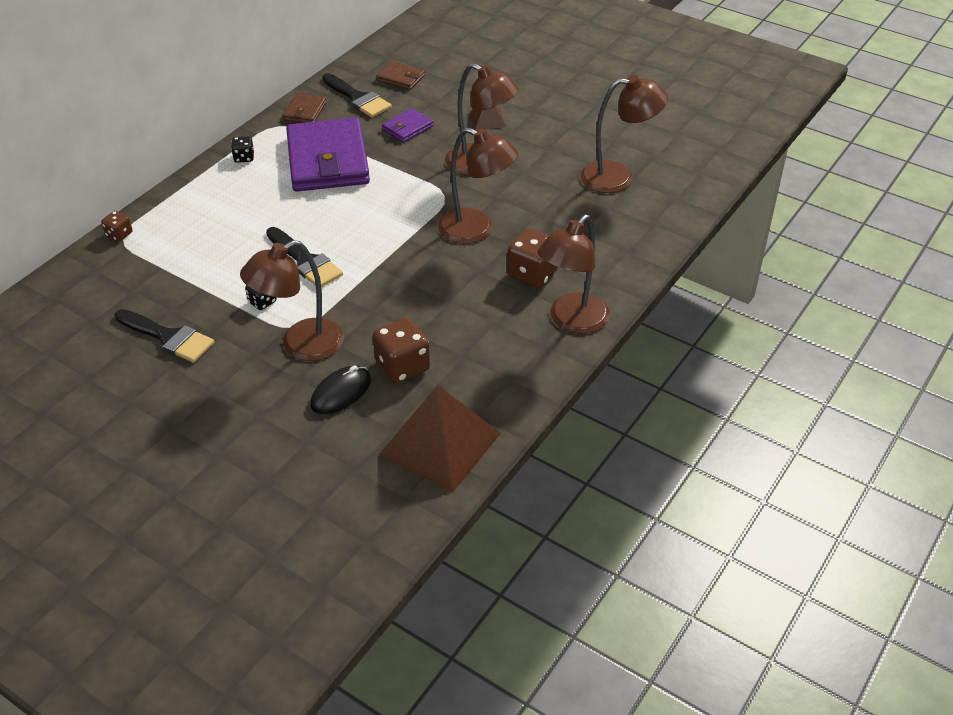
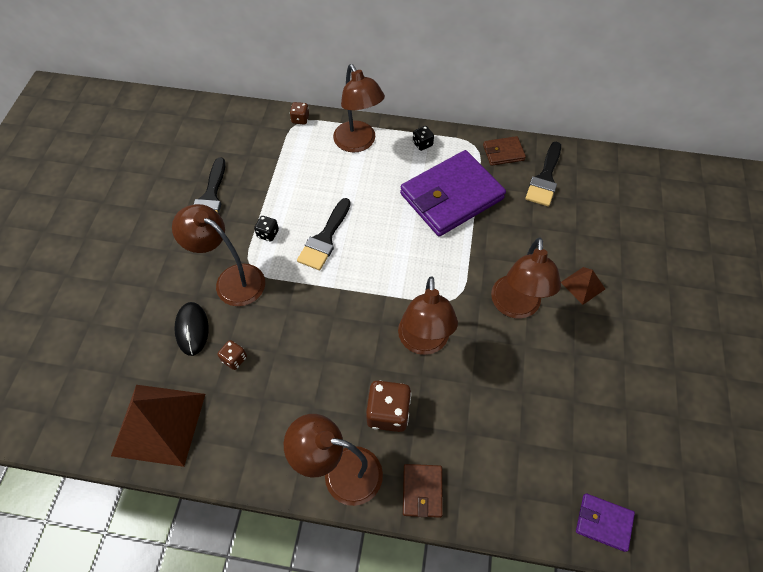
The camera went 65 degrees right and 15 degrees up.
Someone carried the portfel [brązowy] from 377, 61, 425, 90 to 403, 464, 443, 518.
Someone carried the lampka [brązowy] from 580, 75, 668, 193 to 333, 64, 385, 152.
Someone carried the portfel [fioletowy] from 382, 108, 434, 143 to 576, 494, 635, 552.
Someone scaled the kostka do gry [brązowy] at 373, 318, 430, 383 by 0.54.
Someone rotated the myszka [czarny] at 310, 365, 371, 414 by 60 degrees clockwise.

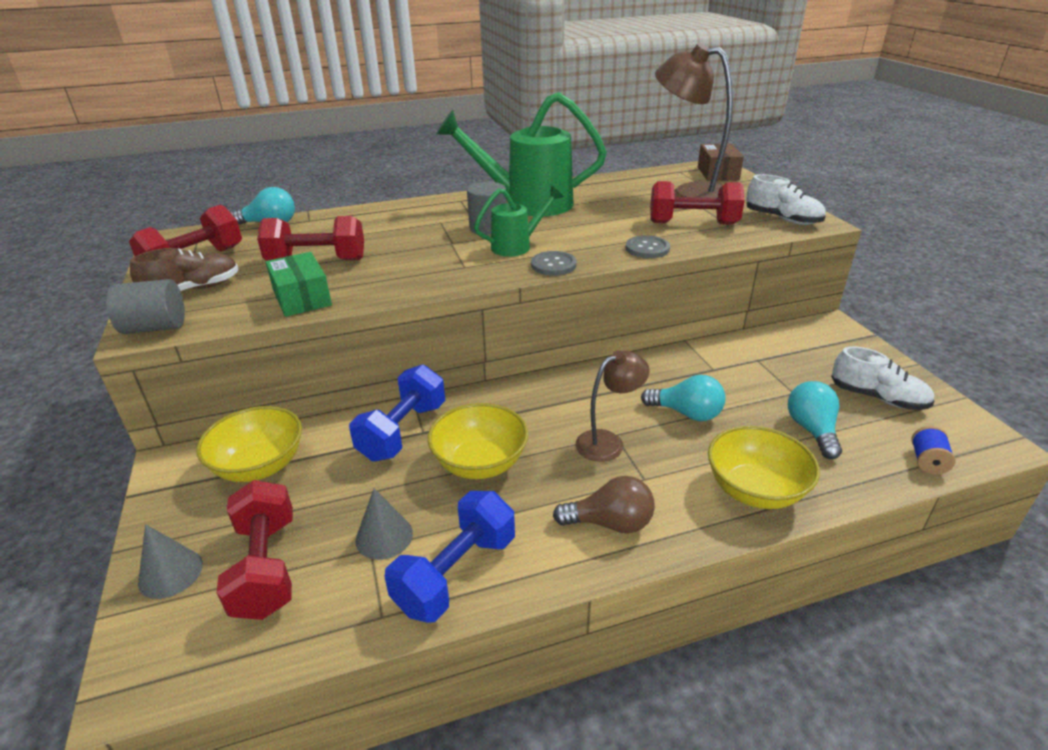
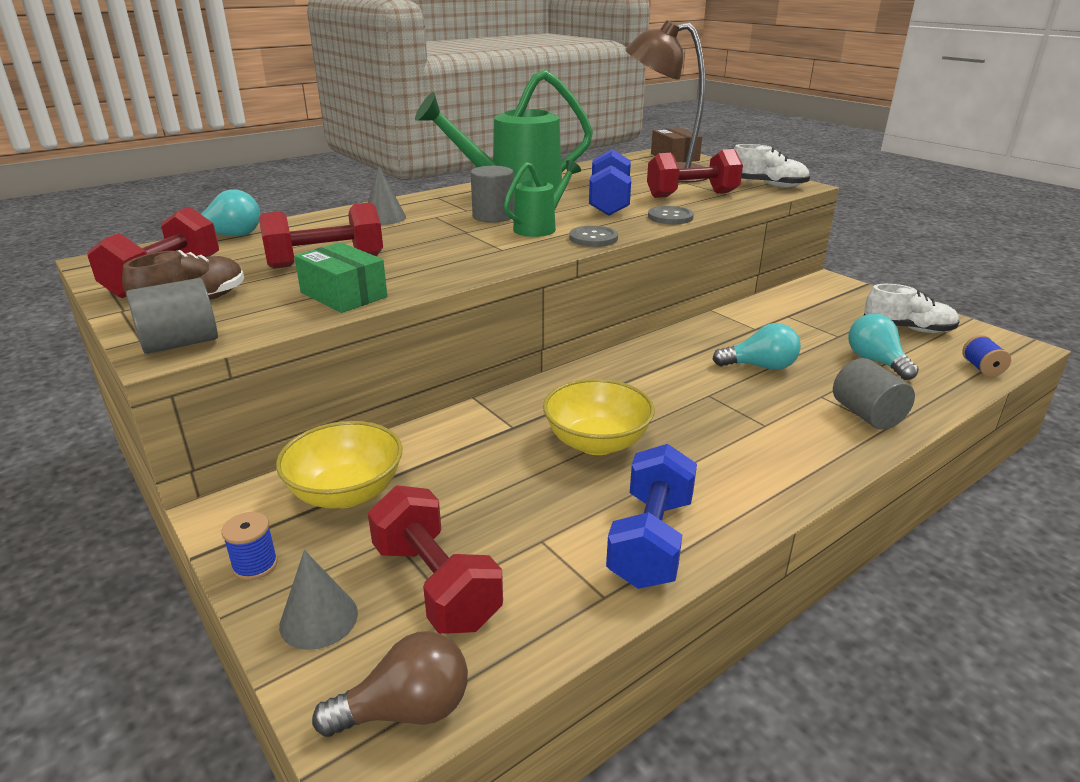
The camera went 20 degrees left and 5 degrees down.
Someone took away the lampka [brązowy] at 576, 350, 650, 462.
Someone carried the hantel [niebieski] from 349, 365, 445, 462 to 589, 149, 631, 216.
Someone swapped the miska [żółty] at 708, 426, 820, 509 for the walec [szary] at 833, 358, 915, 430.
Someone carried the żarówka [brązowy] from 553, 476, 655, 533 to 312, 631, 468, 737.
Someone carried the stożek [szary] from 355, 488, 413, 560 to 368, 166, 406, 225.
Someone put down the szpulka [niebieski] at 221, 512, 278, 580.

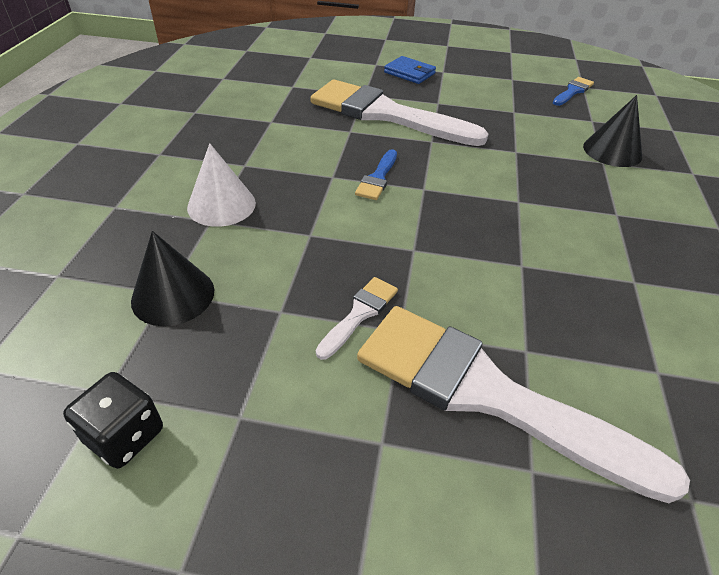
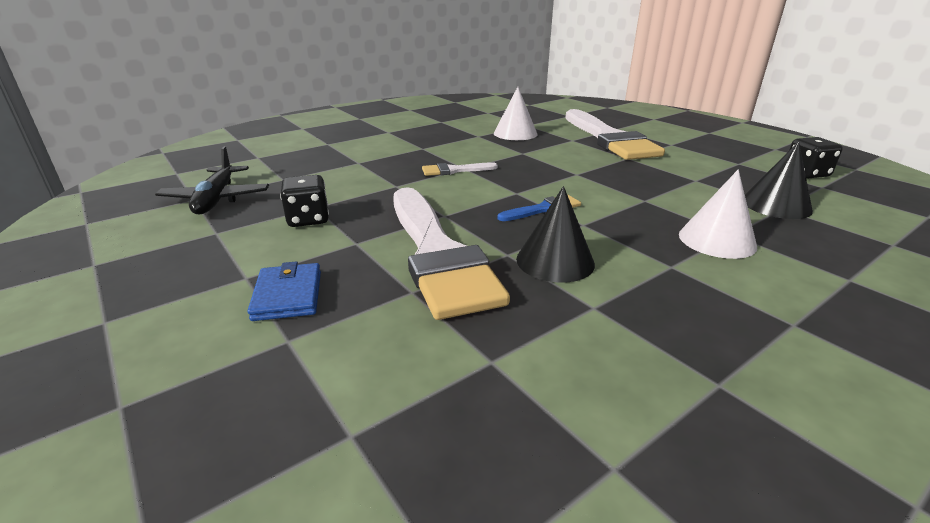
The camera went 135 degrees left and 15 degrees down.
Someone swapped the pędzel [niebieski] at 553, 77, 594, 106 for the samolot [czarny] at 155, 146, 269, 214.
Someone carried the stożek [czarny] from 583, 95, 642, 167 to 516, 186, 595, 283.
Someone carried the pędzel [biały] from 316, 277, 398, 360 to 422, 162, 498, 176.
Someone put down the stożek [biały] at 494, 87, 538, 140.
Someone put down the kostka do gry [czarny] at 280, 175, 329, 227.

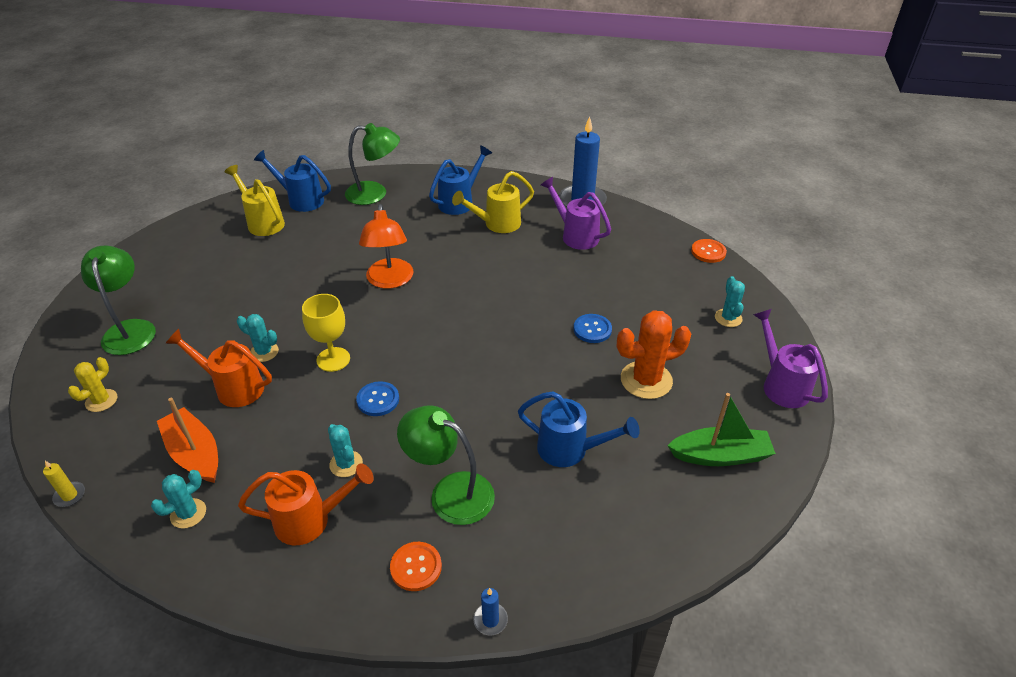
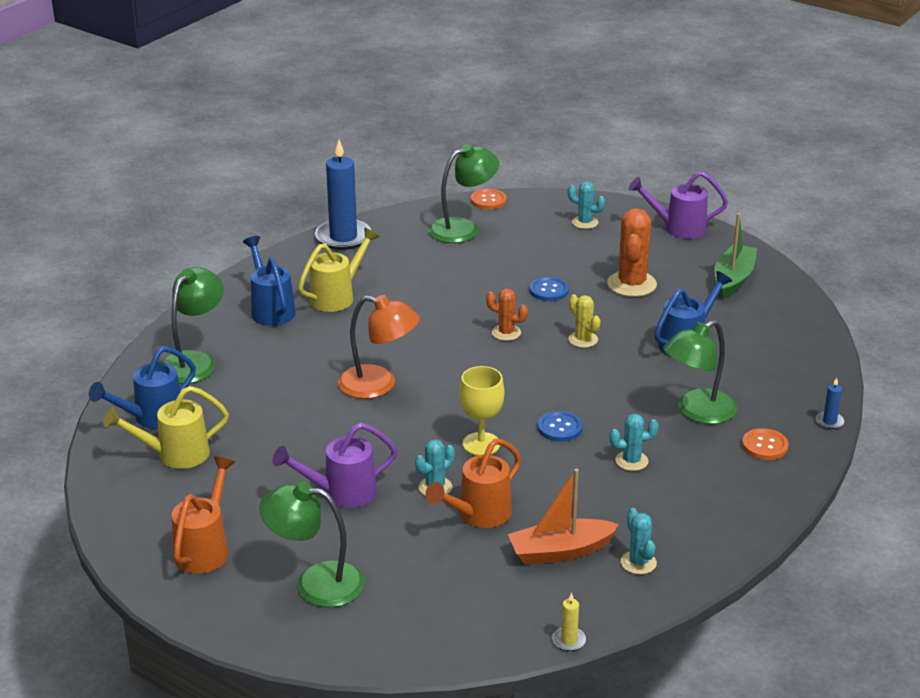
The camera went 65 degrees left and 10 degrees down.
Someone rotated the konewka [żółty] at 452, 171, 534, 233 by 135 degrees counterclockwise.
Someone carried the konewka [fioletowy] from 541, 177, 611, 250 to 273, 423, 397, 508.
Someone carried the kaktus [żółty] from 68, 357, 117, 412 to 568, 294, 601, 348.
Someone carried the konewka [pomarańczowy] from 238, 463, 374, 545 to 172, 456, 235, 574.
Someone put down the lampka [zielony] at 429, 144, 499, 243.
Someone put down the kaktus [pomarańczowy] at 486, 289, 528, 341.

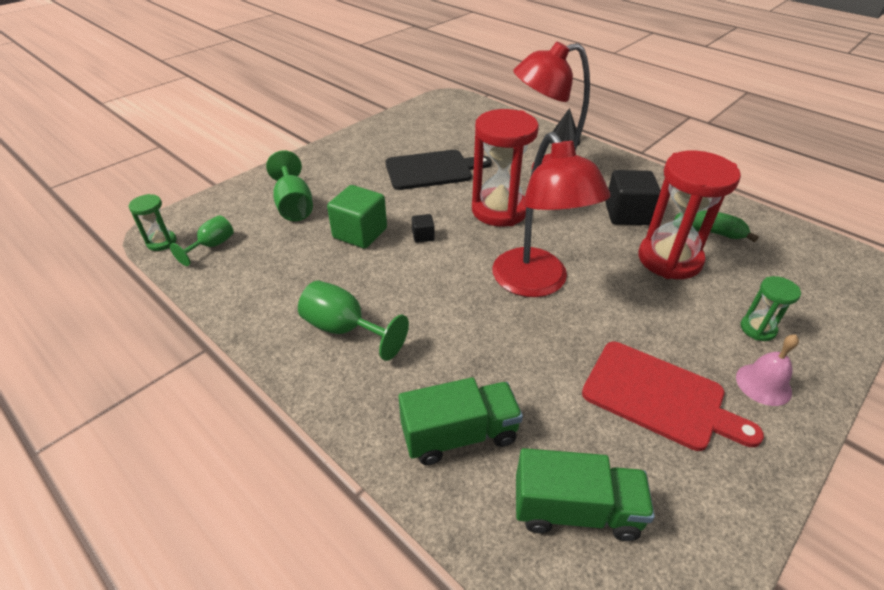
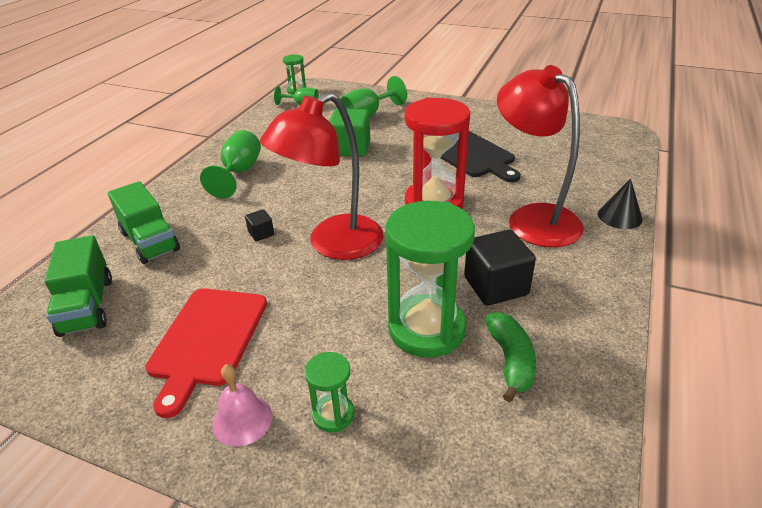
The camera went 70 degrees right and 5 degrees down.
Someone repainted the klepsydra [czerwony] at 638, 151, 741, 279, which became the klepsydra [zielony] at 386, 201, 475, 358.
Someone carried the sześcian [czarny] from 412, 214, 435, 243 to 245, 209, 274, 241.

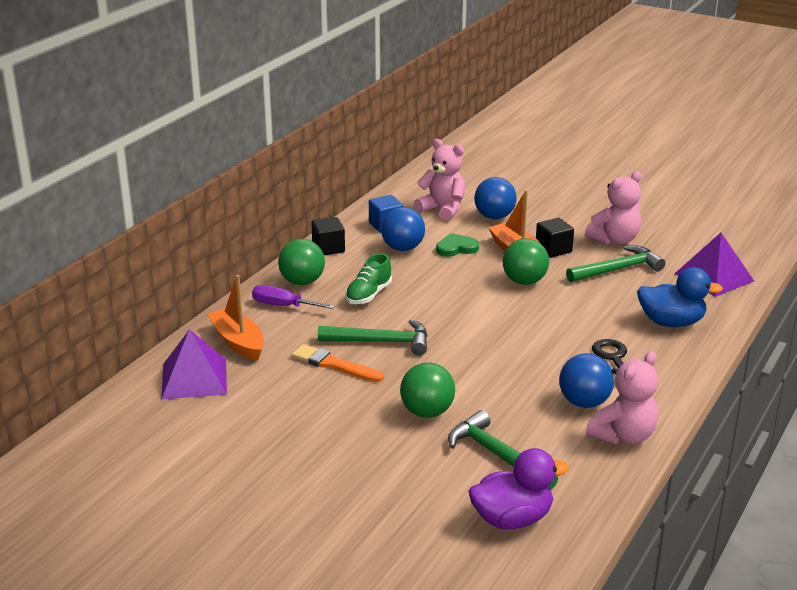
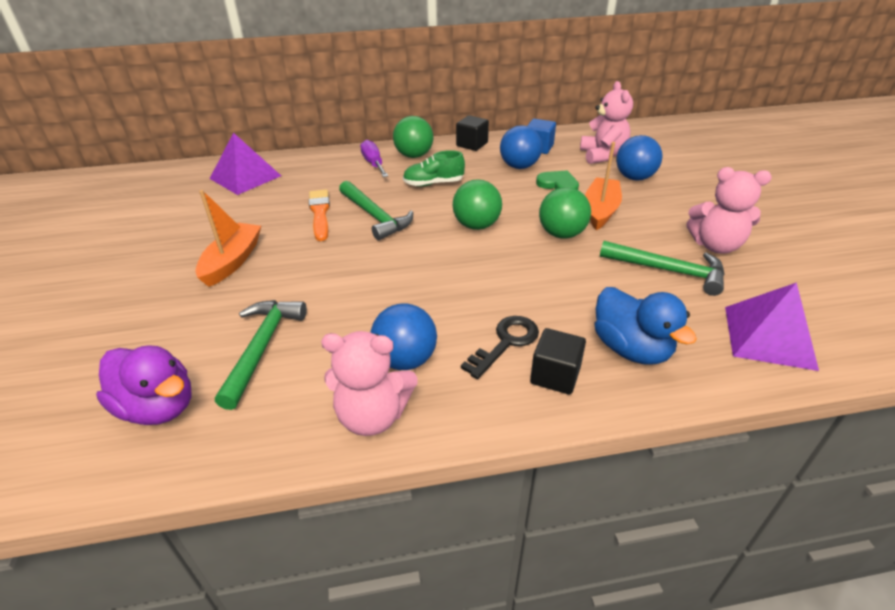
The camera went 50 degrees right and 10 degrees up.
Someone carried the sześcian [czarny] from 536, 218, 574, 258 to 530, 328, 586, 395.
Someone carried the łódka [pomarańczowy] from 207, 275, 264, 361 to 195, 190, 261, 287.
Someone carried the piłka [zielony] from 400, 362, 455, 418 to 453, 179, 502, 230.

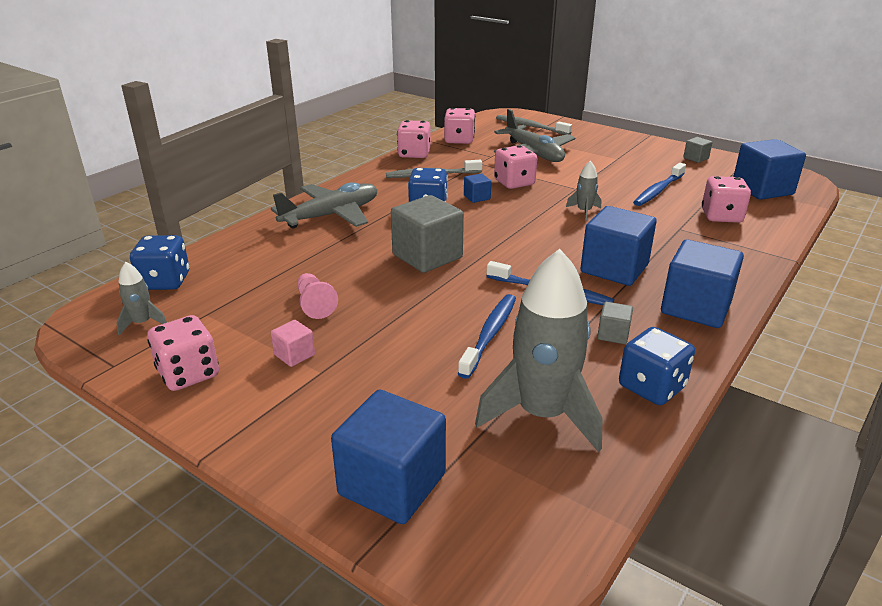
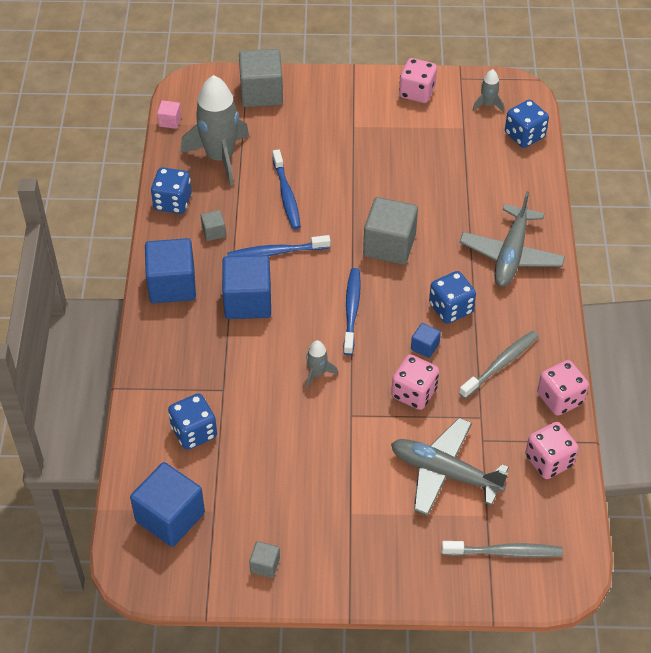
The camera went 145 degrees right and 20 degrees up.
Someone carried the szczoteczka do zębów [niebieski] from 633, 163, 686, 206 to 343, 268, 361, 355.
Someone repainted the kostka do gry [różowy] at 702, 176, 751, 223, which became the kostka do gry [niebieski] at 168, 393, 217, 450.
Someone took away the pionek [różowy] at 297, 273, 338, 319.
Someone carried the sześcian [różowy] from 271, 320, 315, 367 to 157, 100, 181, 129.
Someone repainted the sześcian [niebieski] at 331, 389, 446, 524, which became the sześcian [szary] at 239, 49, 283, 107.

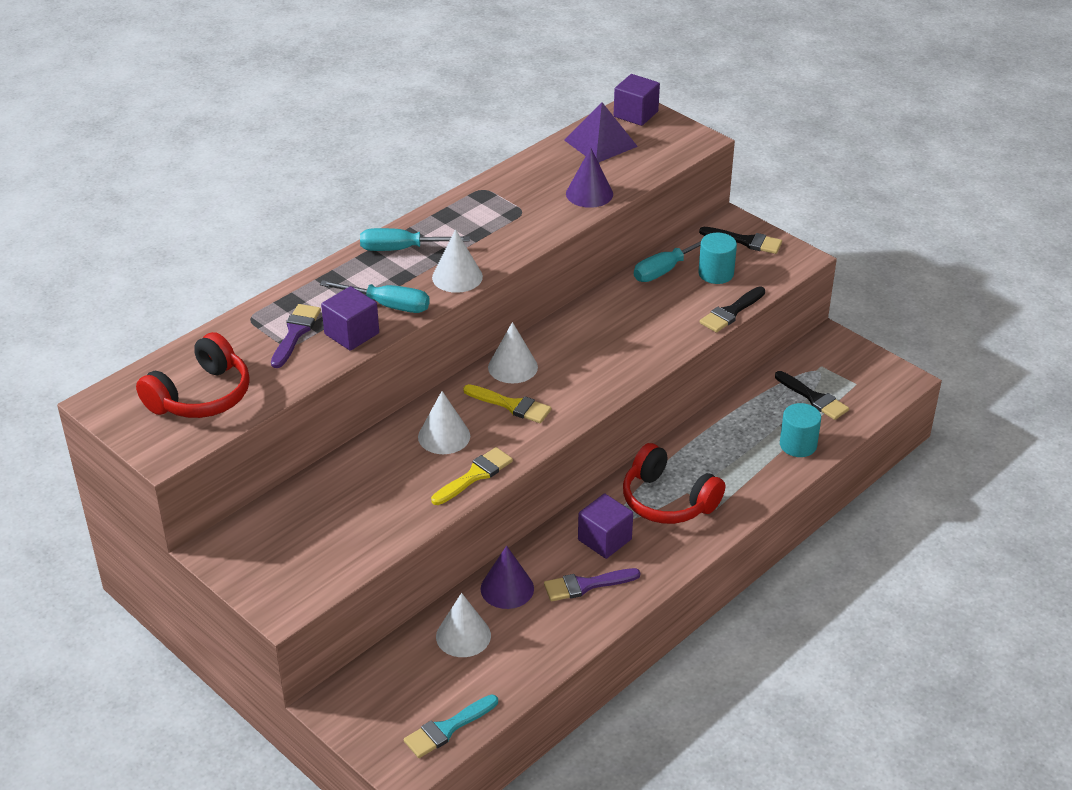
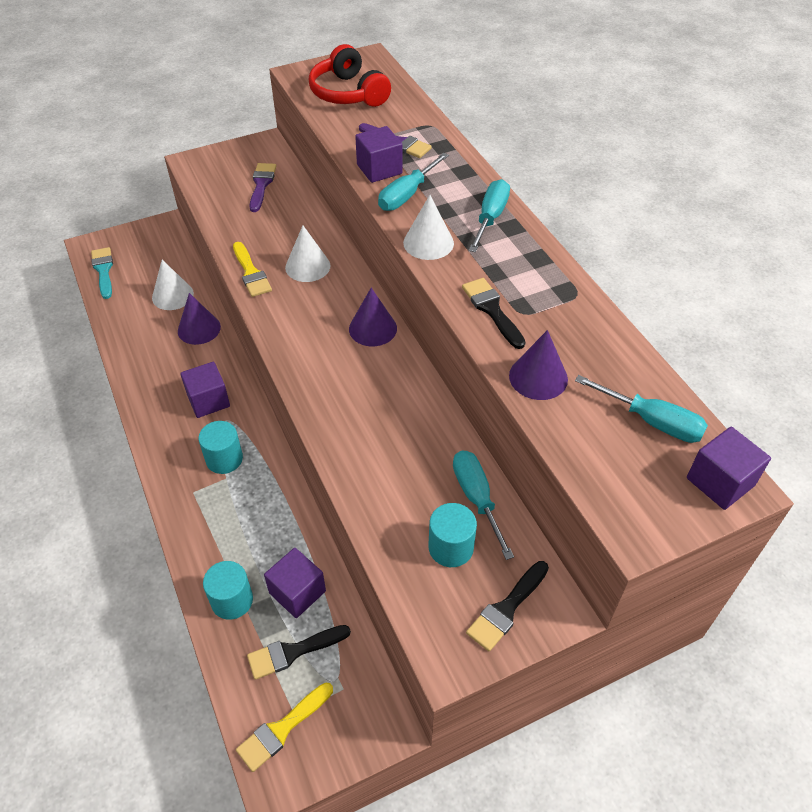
The camera went 110 degrees right and 10 degrees up.
Someone swapped the piramida [fioletowy] at 564, 102, 638, 163 for the śrubokręt [turkusowy] at 575, 375, 708, 443.
Someone carried the pędzel [czarny] from 700, 286, 765, 333 to 462, 278, 525, 349.
Someone repainted the stożek [biały] at 488, 322, 538, 383, which became the stożek [fioletowy] at 349, 288, 397, 346.
Someone carried the pędzel [żółty] from 463, 384, 552, 423 to 236, 682, 333, 772.
Someone swapped the słuchawki [czerwony] at 623, 443, 725, 524 for the walec [turkusowy] at 198, 421, 243, 474.
Someone carried the pędzel [fioletowy] from 544, 568, 640, 602 to 249, 163, 276, 212.
Someone put down the sześcian [fioletowy] at 264, 548, 326, 618.

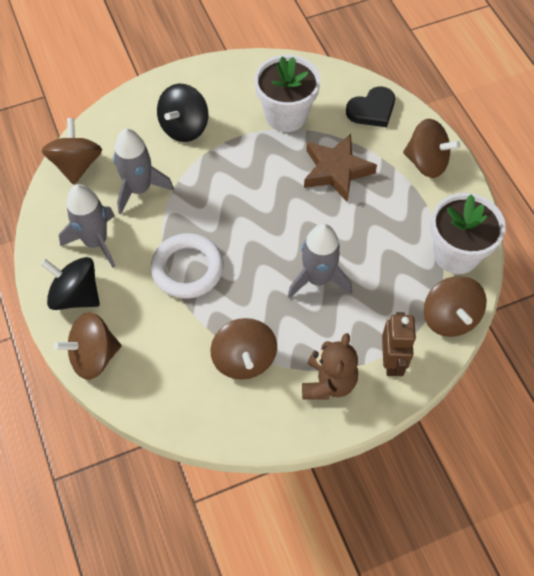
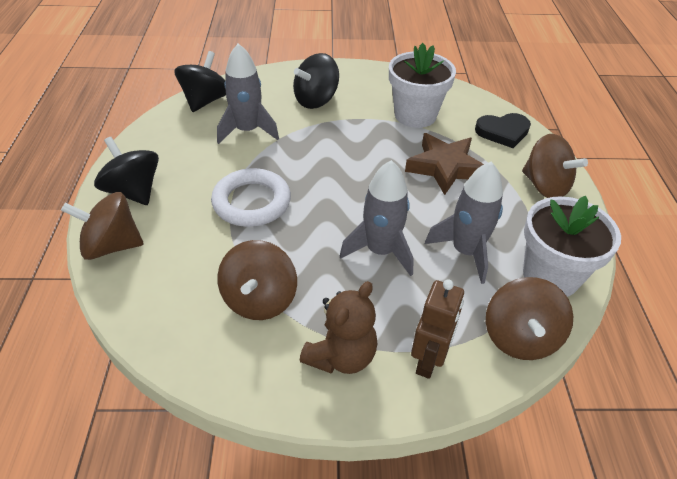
The camera went 20 degrees right and 15 degrees down.
Someone repainted the bączek [brązowy] at 42, 118, 102, 185, which became the bączek [czarny] at 175, 51, 226, 112.
Someone carried the rakieta [szary] from 59, 184, 115, 268 to 425, 162, 503, 284.

